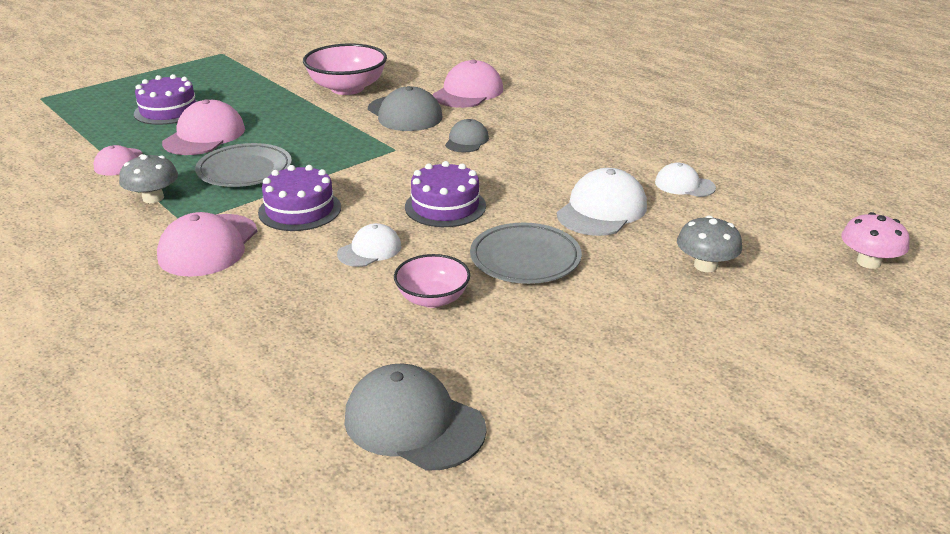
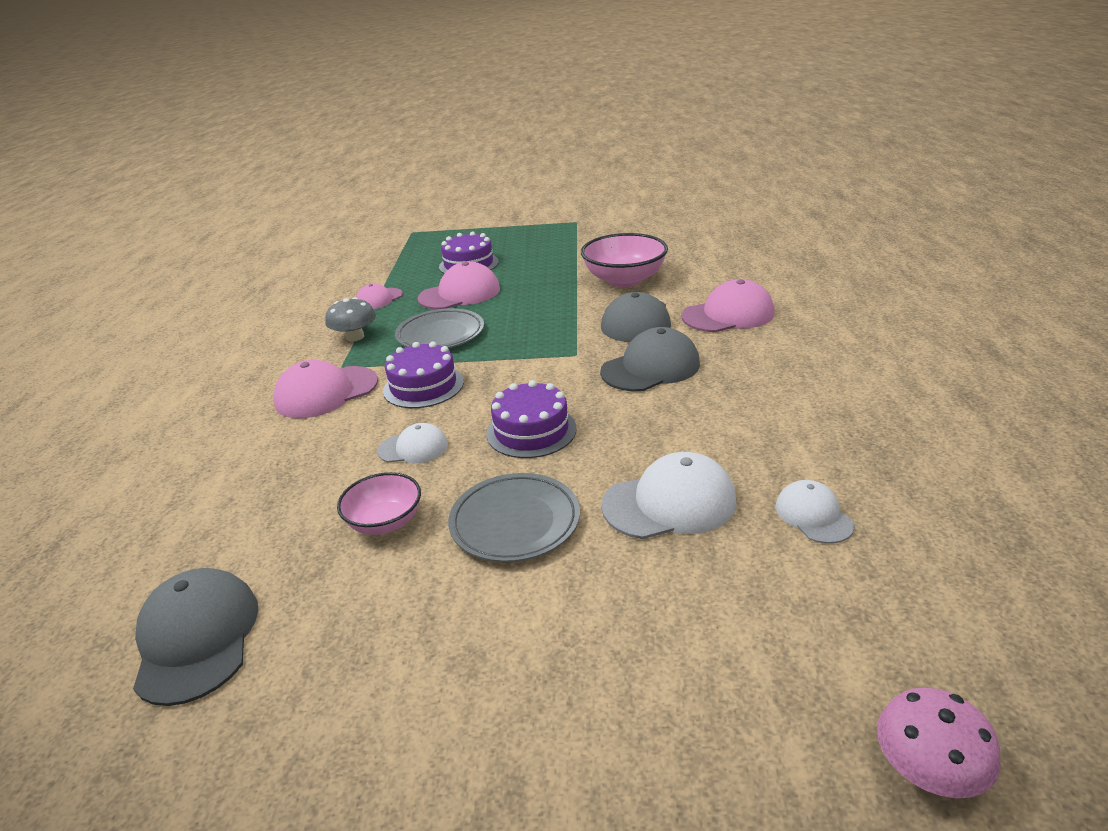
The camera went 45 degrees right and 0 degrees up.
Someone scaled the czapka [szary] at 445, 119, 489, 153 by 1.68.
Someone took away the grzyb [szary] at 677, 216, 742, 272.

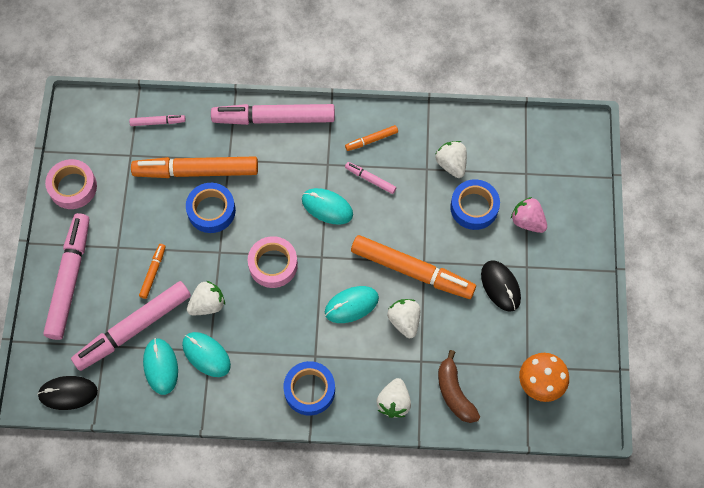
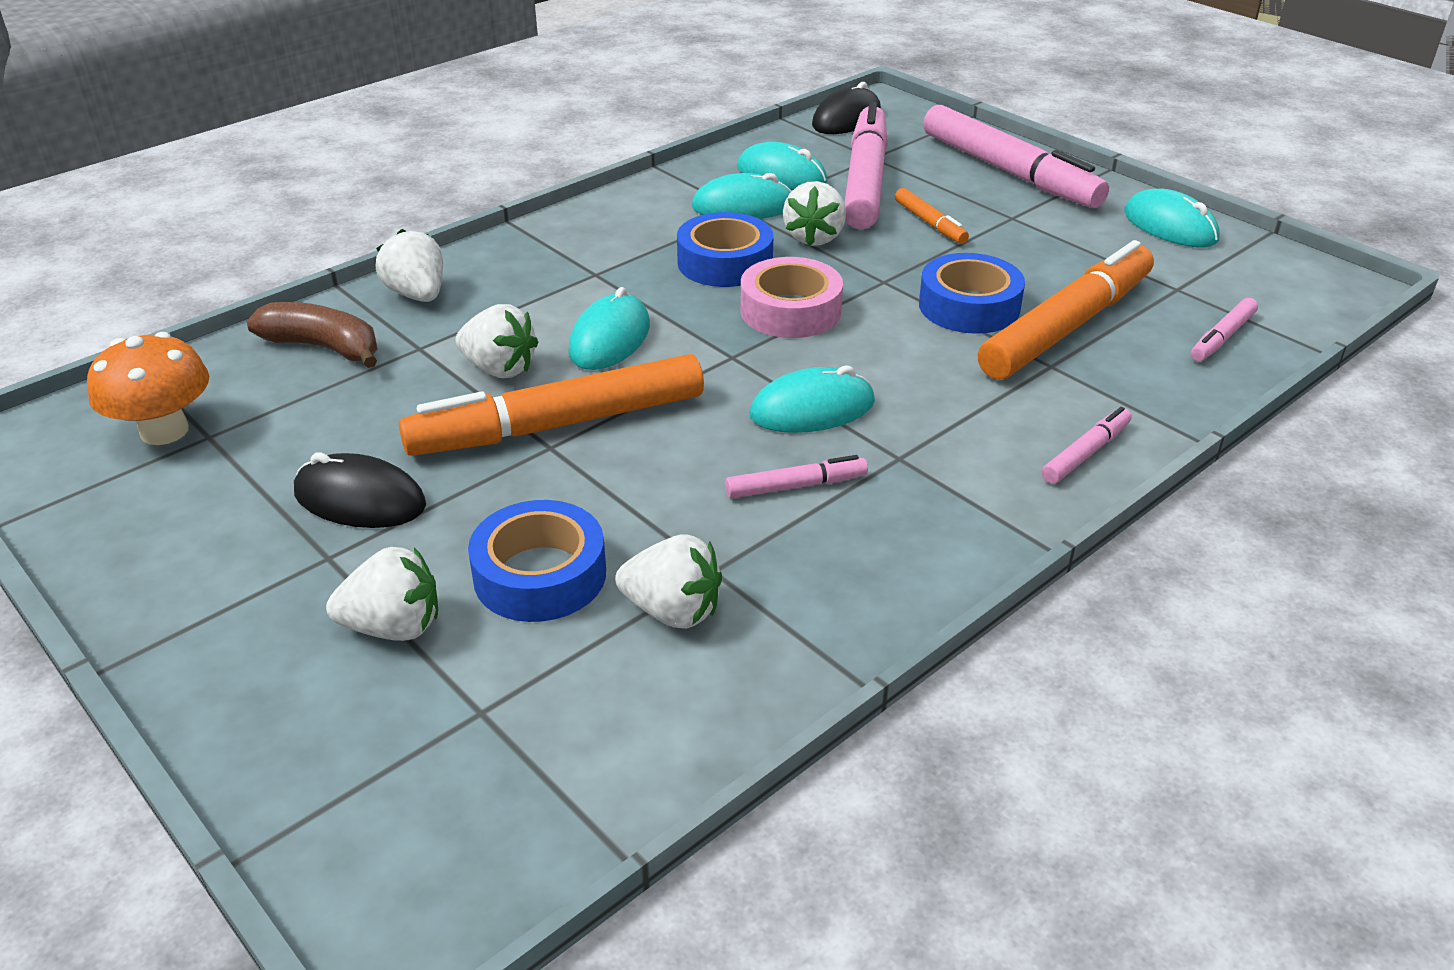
The camera went 135 degrees right and 30 degrees down.
Someone scaled the flamaster [różowy] at 211, 104, 335, 125 by 0.45.
Someone took away the flamaster [pomarańczowy] at 345, 125, 398, 151.
Someone swapped the taśma klejąca [różowy] at 45, 159, 97, 209 for the myszka [turkusowy] at 1124, 189, 1220, 248.
Someone repainted the truskawka [różowy] at 511, 197, 547, 233, which became the truskawka [biały] at 326, 547, 438, 641.
Someone carried the taśma klejąca [niebieski] from 283, 361, 335, 415 to 677, 212, 773, 287.

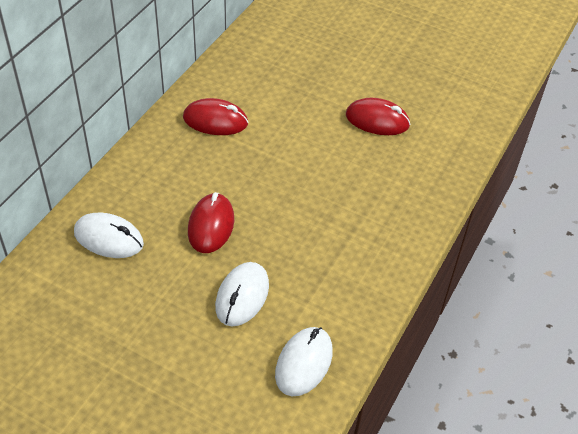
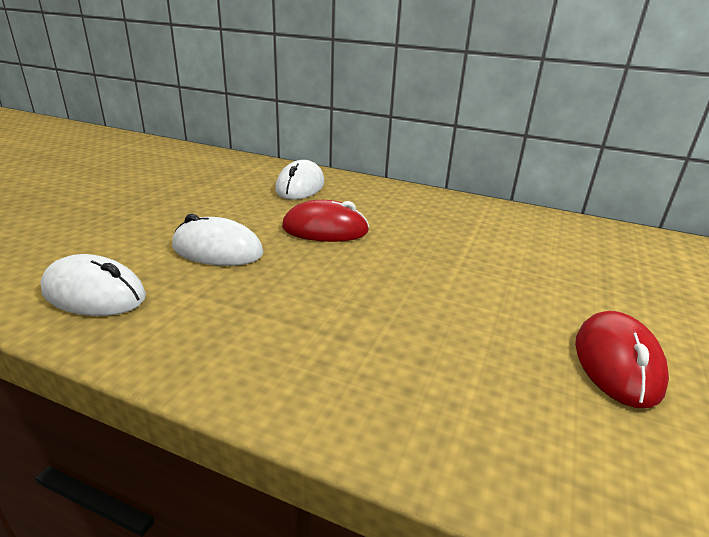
The camera went 85 degrees right and 20 degrees down.
Someone took away the myszka [czerwony] at 183, 98, 248, 135.

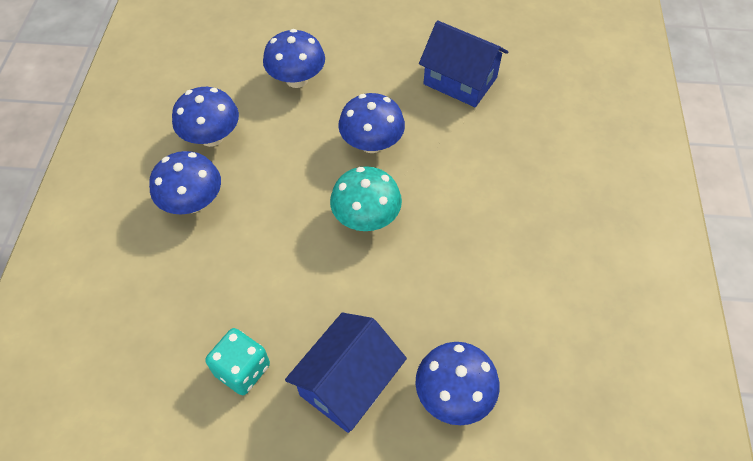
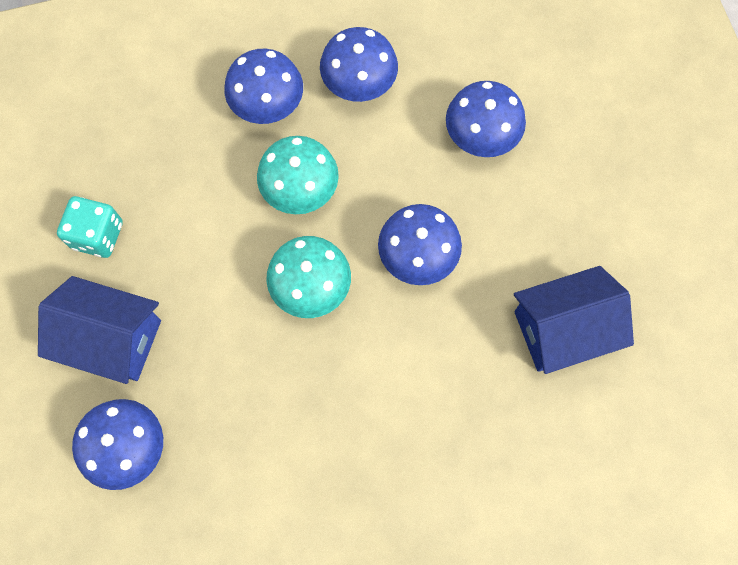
The camera went 70 degrees right and 15 degrees up.
Someone rotated the domek [niebieski] at 419, 20, 508, 107 by 60 degrees clockwise.
Someone put down the grzyb [turkusowy] at 257, 136, 339, 214.

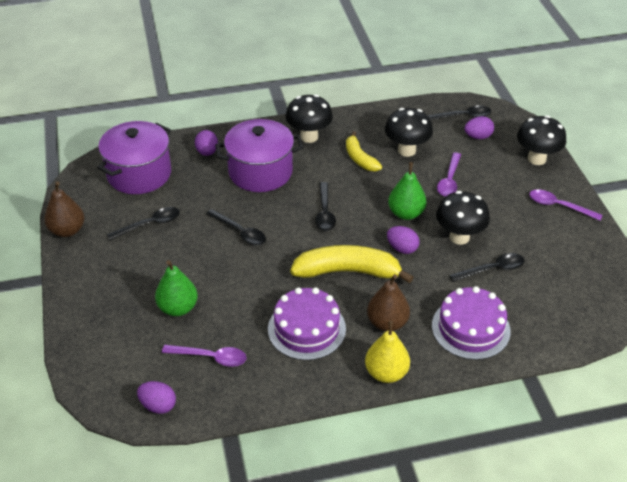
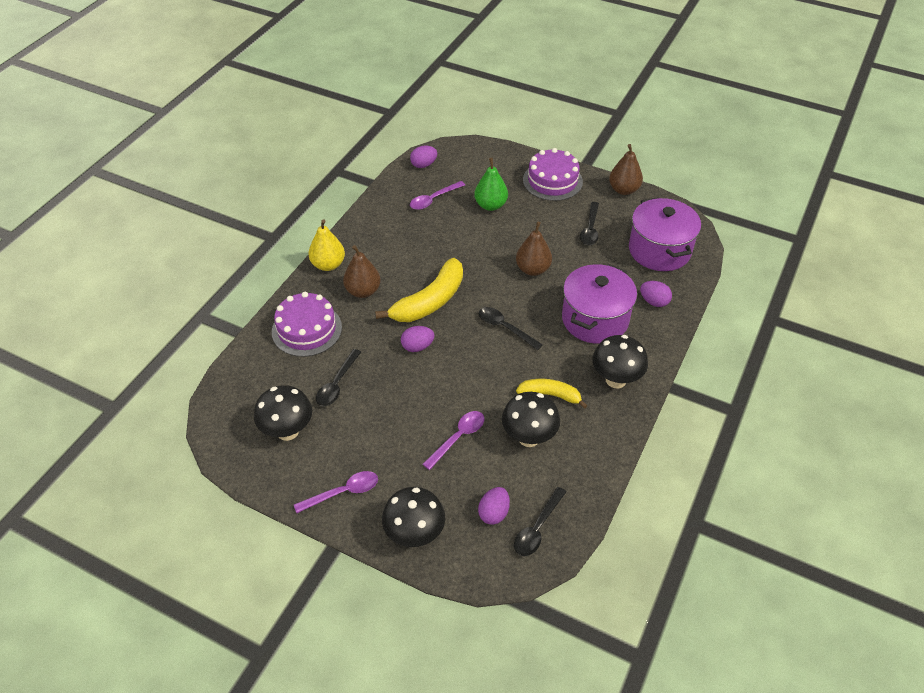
The camera went 130 degrees right and 5 degrees up.
Someone rotated the łyżka [fioletowy] at 437, 152, 461, 196 by 75 degrees clockwise.
Someone took away the gruszka [zielony] at 388, 162, 427, 220.
Someone carried the grzyb [czarny] from 436, 191, 490, 245 to 254, 385, 312, 441.
Someone swapped the łyżka [czarny] at 206, 209, 266, 246 for the gruszka [brązowy] at 516, 222, 552, 276.
Someone carried the tort [fioletowy] from 268, 287, 346, 360 to 523, 148, 583, 201.

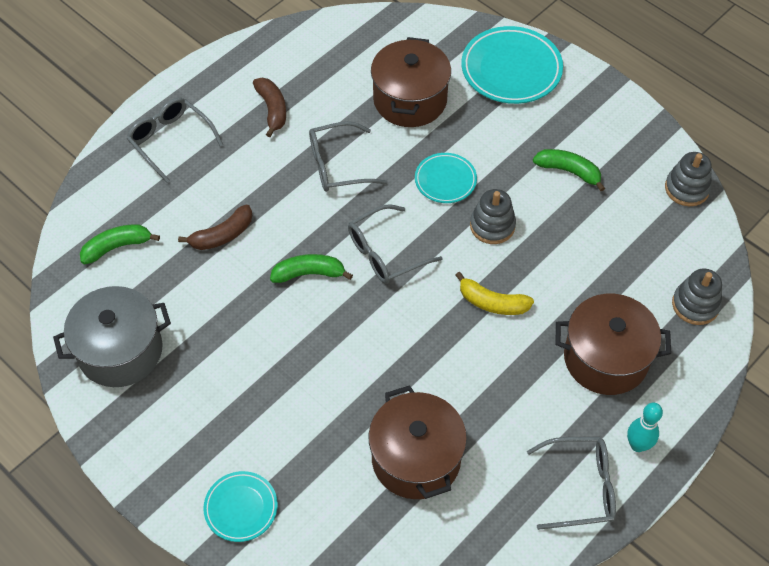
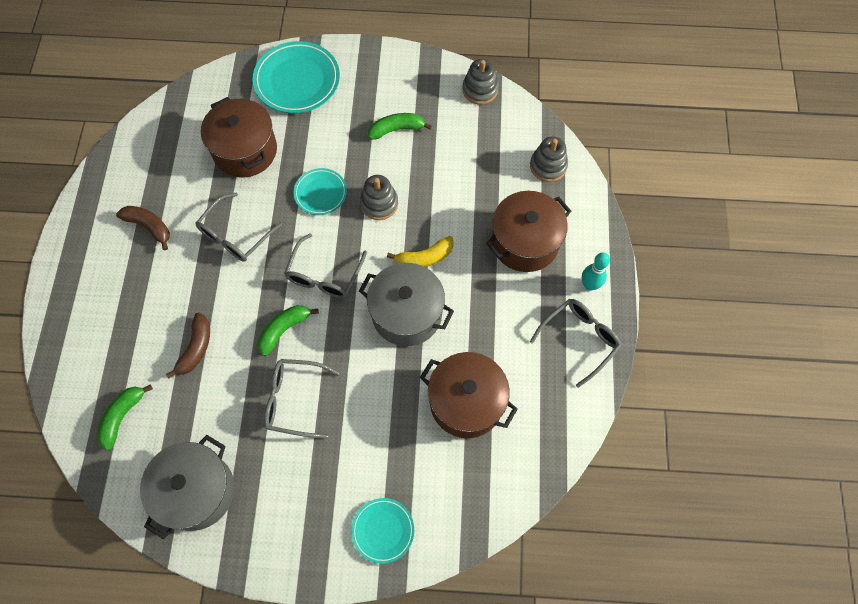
The camera went 40 degrees left and 10 degrees up.
Someone carried the okulary [szary] from 127, 98, 223, 183 to 264, 359, 340, 438.
Someone put down the garnek [szary] at 359, 263, 454, 346.

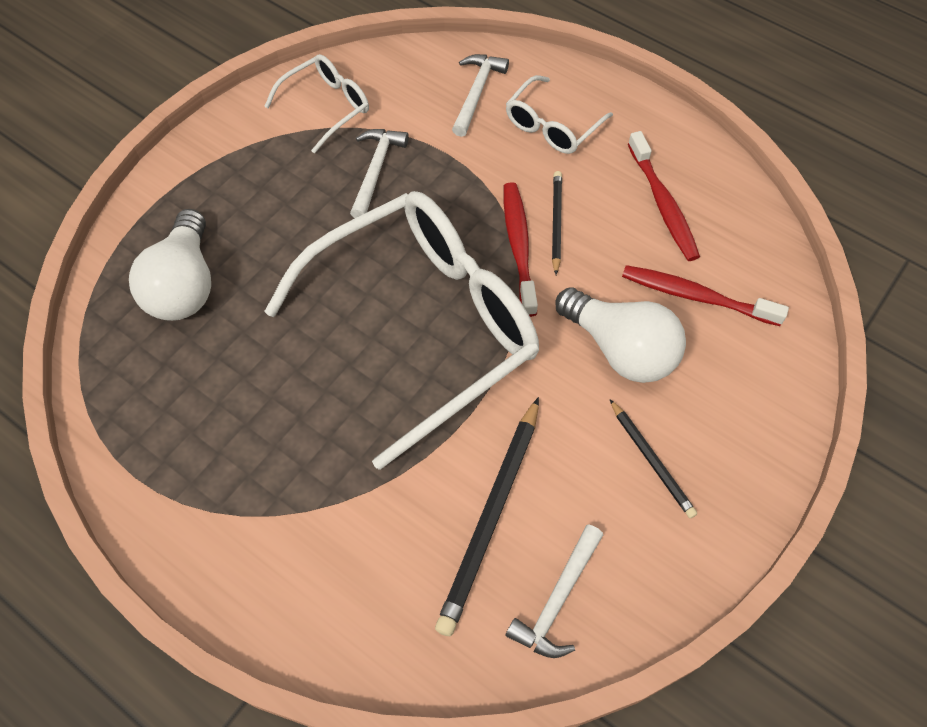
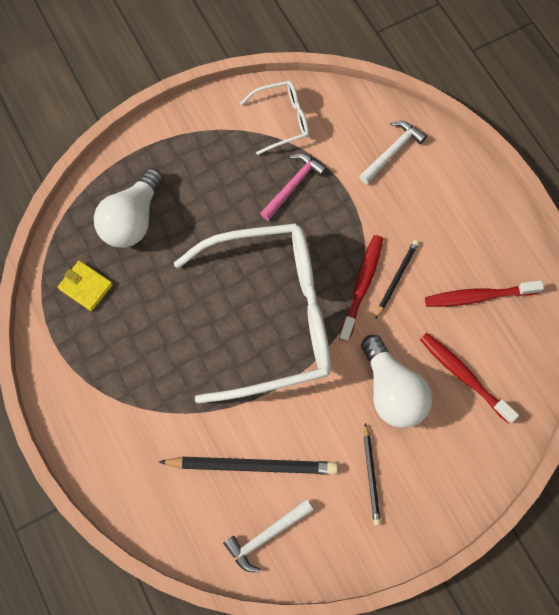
The camera went 25 degrees right and 10 degrees up.
Someone took away the okulary [biały] at 506, 75, 613, 154.
Someone repainted the młotek [biały] at 350, 129, 409, 218, which became the młotek [różowy] at 260, 154, 327, 221.
Someone rotated the szczoteczka do zębów [czerwony] at 628, 131, 700, 261 by 75 degrees clockwise.
Someone rotated the ołówek [czarny] at 435, 397, 539, 636 by 135 degrees counterclockwise.
Someone put down the portfel [żółty] at 58, 261, 113, 311.

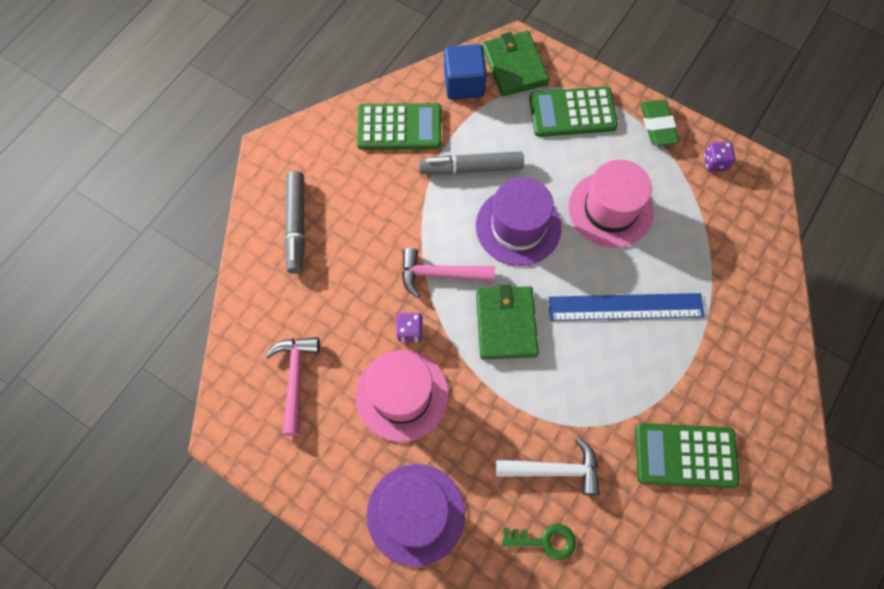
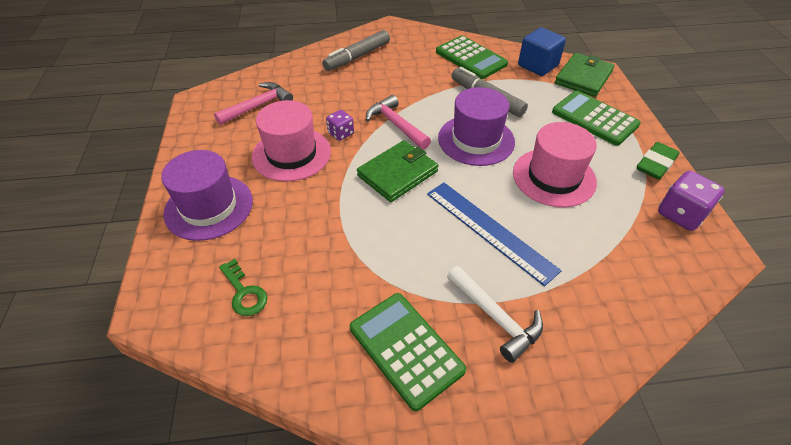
The camera went 50 degrees right and 20 degrees down.
Someone scaled the kostka do gry [fioletowy] at 704, 142, 735, 172 by 1.63.
Someone carried the młotek [biały] from 496, 438, 600, 495 to 447, 266, 543, 363.

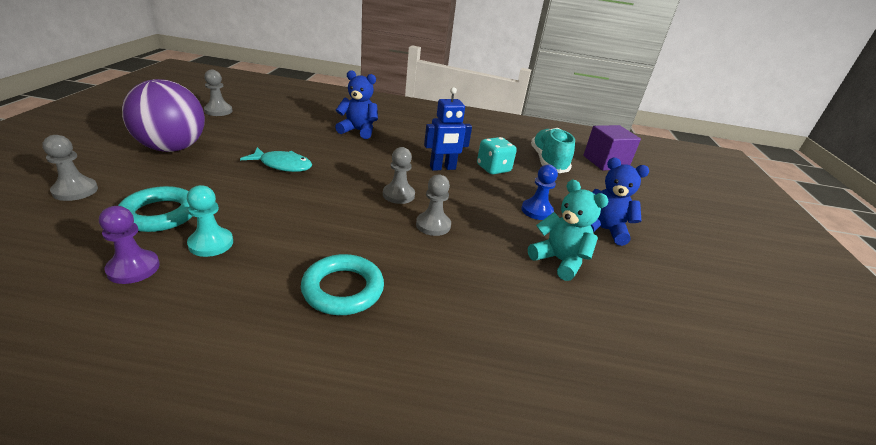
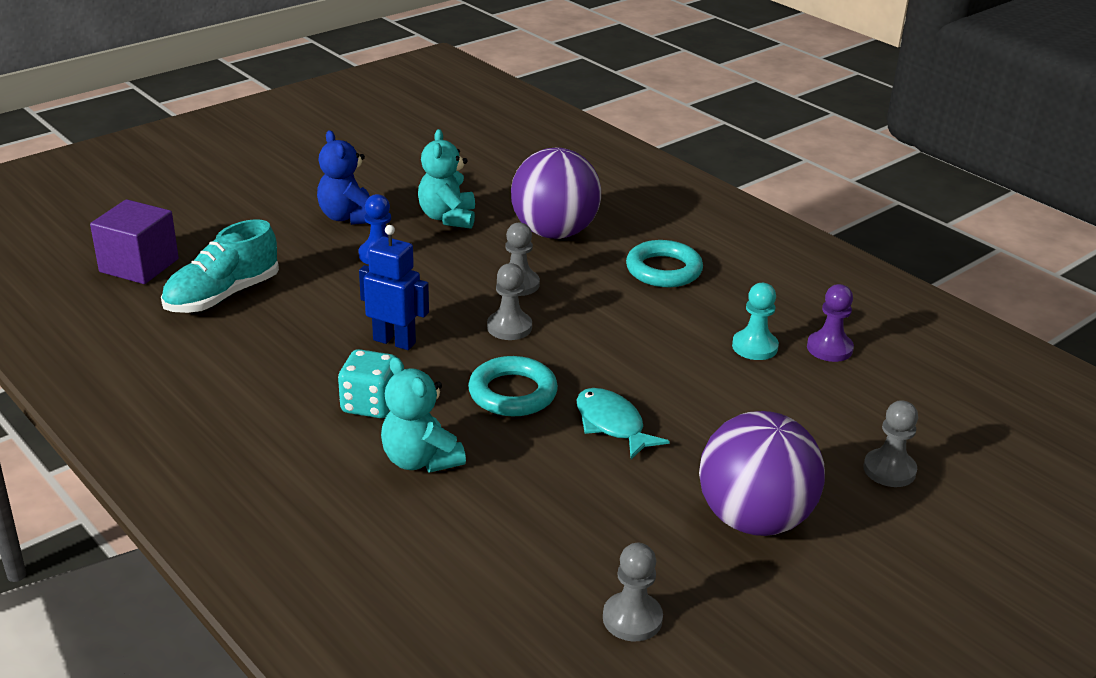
The camera went 135 degrees left and 0 degrees up.
Someone repainted the miś [niebieski] at 335, 70, 378, 139, which became the miś [turkusowy] at 381, 357, 466, 473.
Someone carried the kostka do gry [turkusowy] from 477, 137, 517, 174 to 338, 349, 397, 418.
Someone carried the pierścień [turkusowy] from 118, 186, 193, 232 to 468, 356, 558, 416.
Someone put down the piłka [fioletowy] at 511, 148, 601, 239.

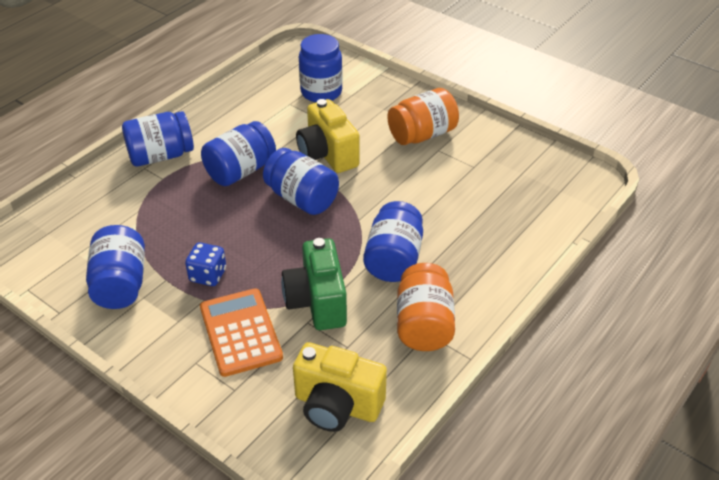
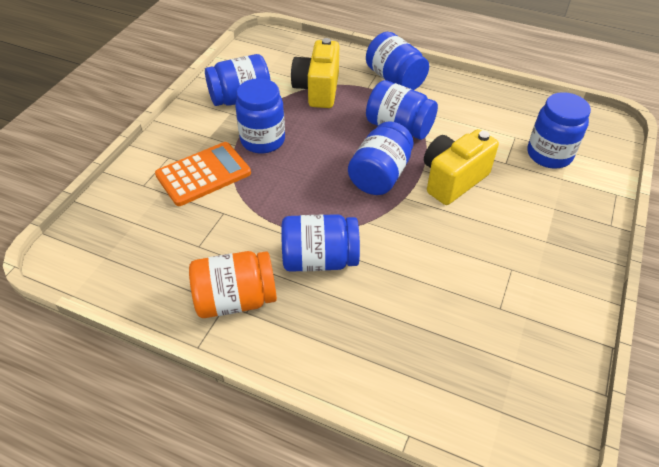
The camera went 75 degrees right and 5 degrees up.
Someone took away the słoik [pomarańczowy] at 387, 88, 459, 145.
Someone took away the aparat fotograficzny [zielony] at 281, 238, 347, 330.
Someone swapped the kostka do gry [niebieski] at 185, 242, 226, 286 for the słoik [niebieski] at 235, 78, 285, 154.
Someone carried the aparat fotograficzny [żółty] from 293, 342, 387, 432 to 291, 38, 339, 108.

